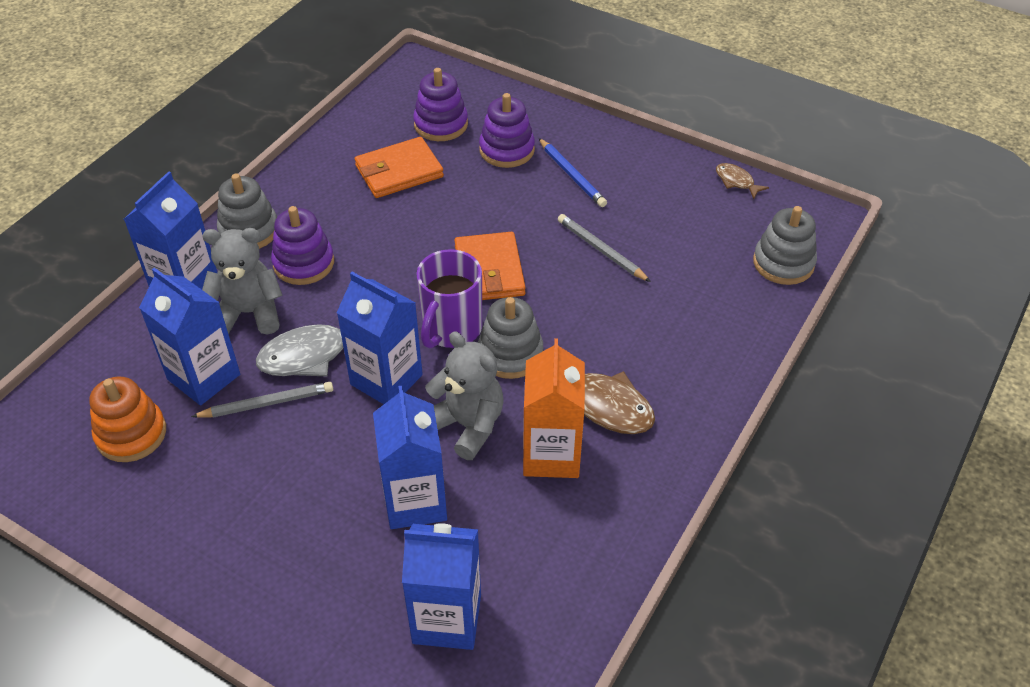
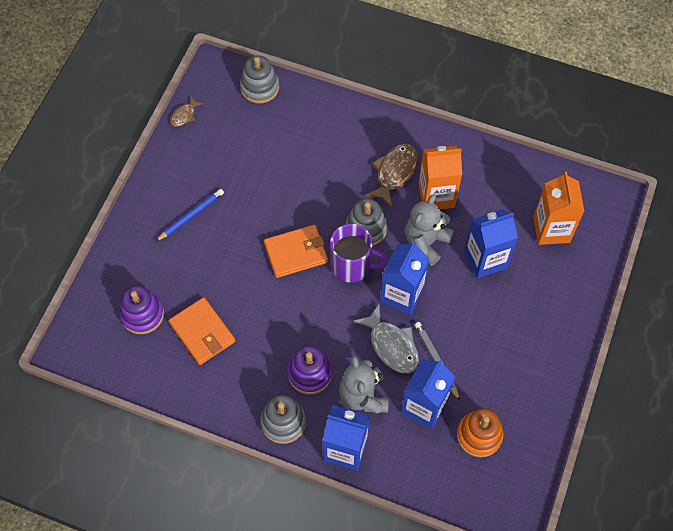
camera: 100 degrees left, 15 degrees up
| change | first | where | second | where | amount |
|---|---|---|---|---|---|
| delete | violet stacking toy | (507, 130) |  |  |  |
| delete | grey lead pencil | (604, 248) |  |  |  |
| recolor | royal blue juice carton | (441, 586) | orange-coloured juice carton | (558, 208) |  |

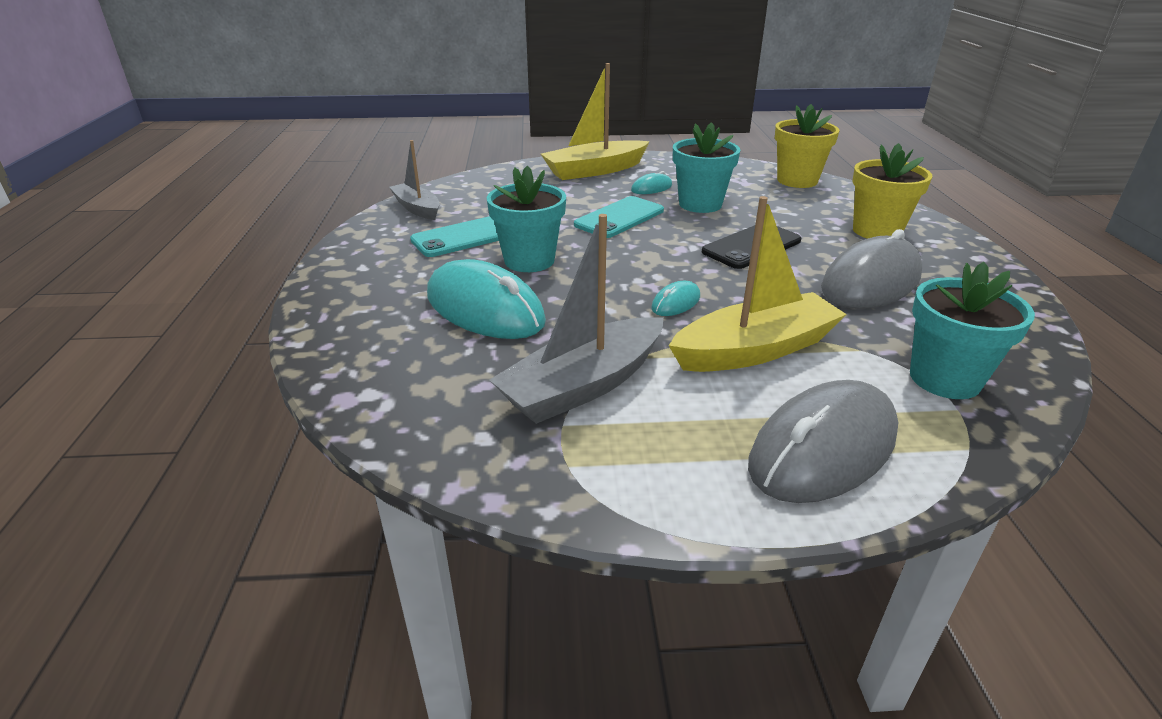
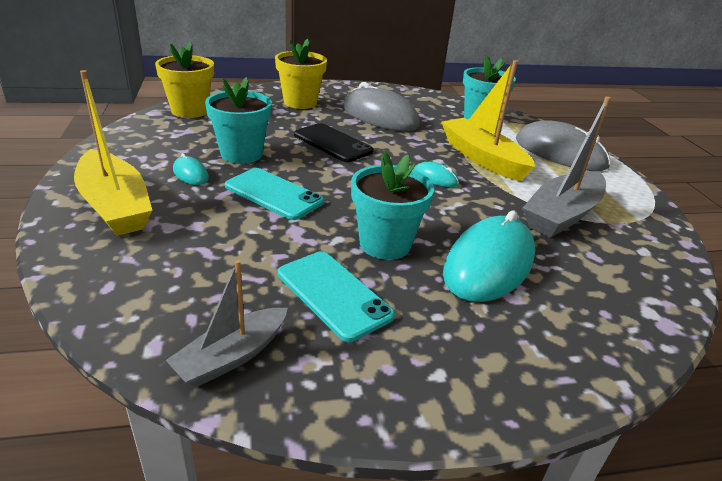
camera: 100 degrees left, 0 degrees up
| change | first | where | second | where | amount |
|---|---|---|---|---|---|
| rotate | grey sailboat | (576, 319) |  | (567, 167) | 90 degrees clockwise |

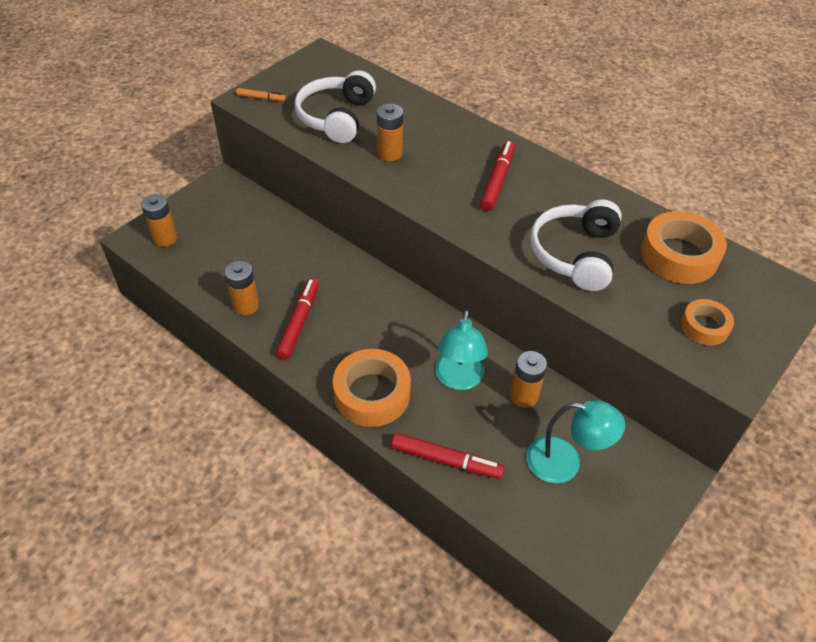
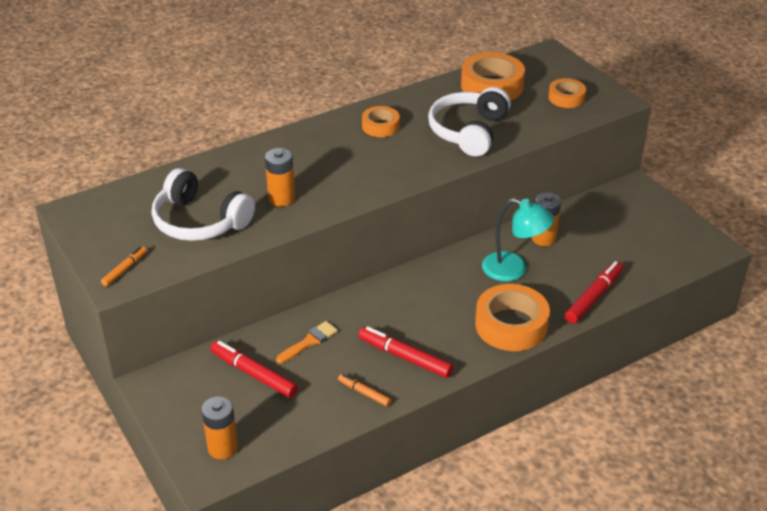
camera: 70 degrees left, 10 degrees down
| change | first | where | second | where | amount |
|---|---|---|---|---|---|
| move | red felt pen | (497, 176) |  | (254, 369) |  |
| rotate | white headset | (576, 245) |  | (469, 121) | 75 degrees clockwise |
| replace | orange-coloured power cell | (241, 288) | orange-coloured felt pen | (364, 390) |  |
| delete | teal desk lamp | (575, 442) |  |  |  |
| insert |  |  | orange-coloured tape | (381, 121) |  |
| insert |  |  | orange-coloured paint brush | (307, 342) |  |

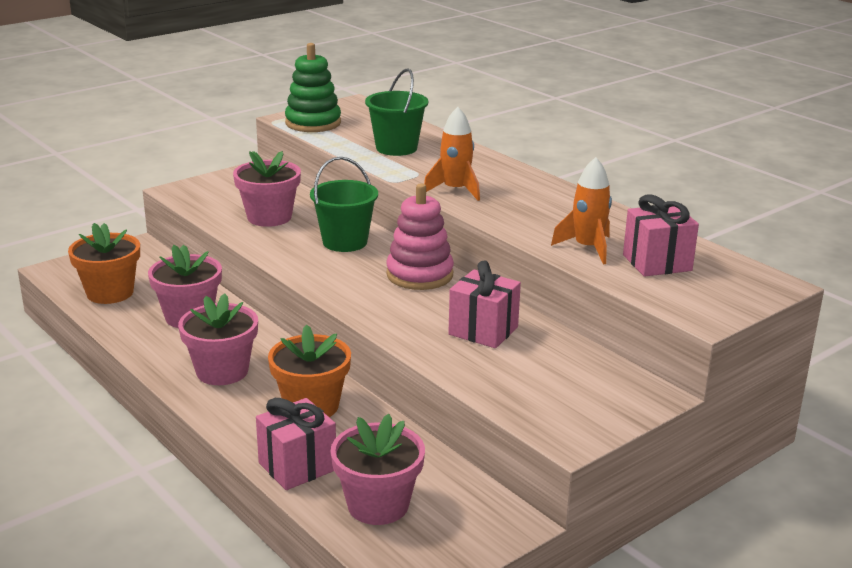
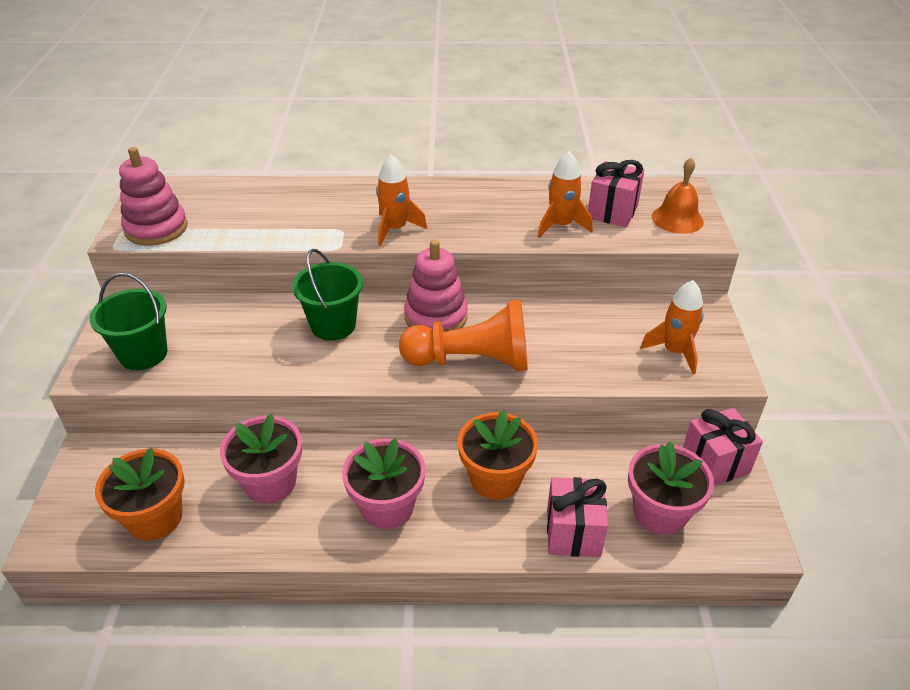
camera: 50 degrees left, 15 degrees up
| change | first | where | second | where | amount |
|---|---|---|---|---|---|
| recolor | green stacking toy | (313, 87) | pink stacking toy | (153, 196) |  |
| move | green pail | (396, 112) |  | (128, 321) |  |
| delete | pink plant pot | (267, 189) |  |  |  |
| move | pink wrapped gift | (484, 304) |  | (723, 446) |  |
| insert |  |  | orange-coloured hand bell | (678, 196) |  |
| insert |  |  | orange-coloured rocket | (672, 327) |  |
| insert |  |  | orange-coloured pawn | (463, 335) |  |

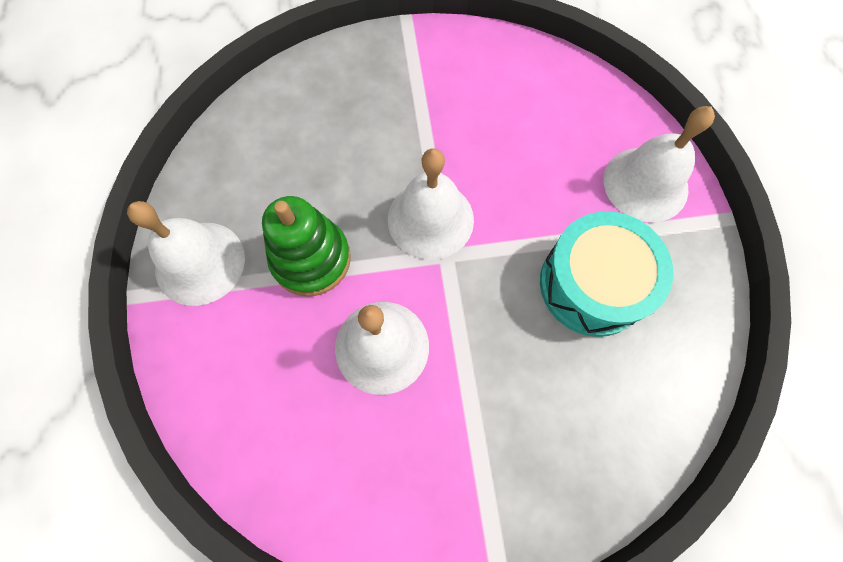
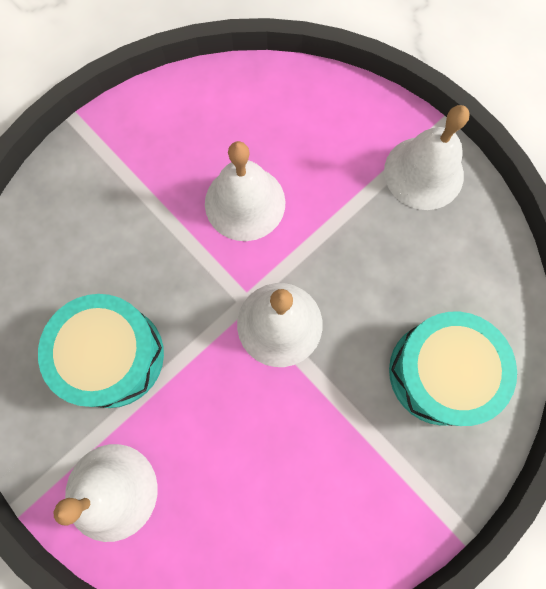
camera: 145 degrees right, 5 degrees up
| change | first | where | second | where | amount |
|---|---|---|---|---|---|
| delete | green stacking toy | (306, 246) |  |  |  |
| insert |  |  | teal drum | (453, 368) |  |

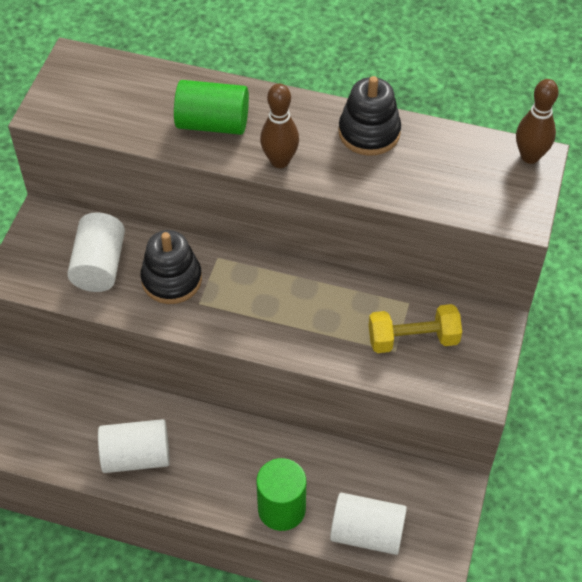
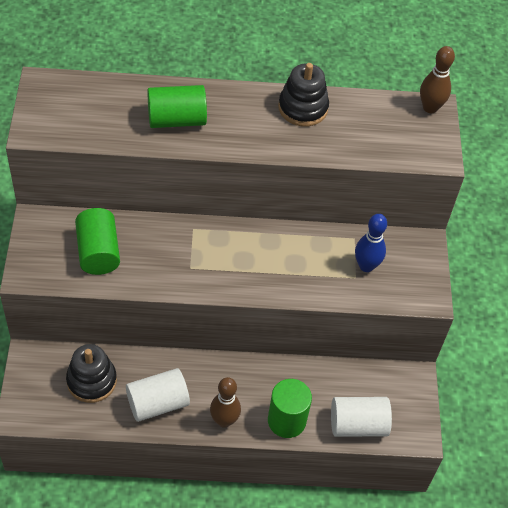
camera: 20 degrees left, 0 degrees up
| change | first | where | second | where | amount |
|---|---|---|---|---|---|
| move | russet bowling pin | (279, 125) |  | (225, 402) |  |
| recolor | white solid cylinder | (96, 252) | green solid cylinder | (97, 241) |  |
| move | black stacking toy | (171, 267) |  | (91, 373) |  |
| replace | golden hand weight | (415, 328) | royal blue bowling pin | (371, 243) |  |

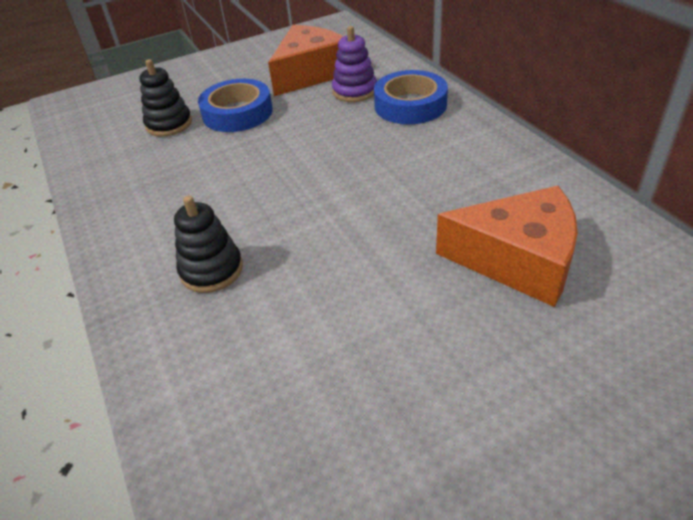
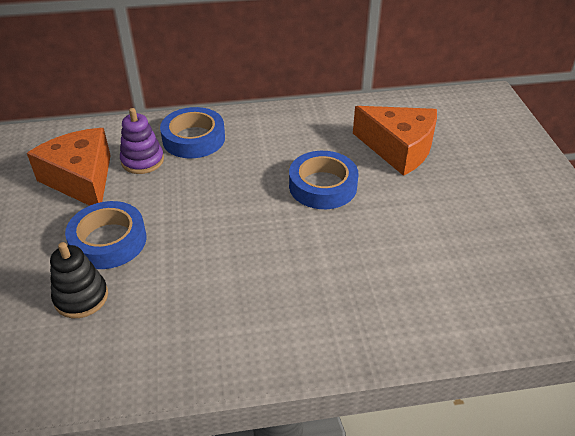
camera: 75 degrees left, 0 degrees up
| change | first | where | second | where | amount |
|---|---|---|---|---|---|
| rotate | orange-coloured piece of cheese | (507, 246) |  | (395, 141) | 90 degrees clockwise |
| delete | black stacking toy | (208, 244) |  |  |  |
| insert |  |  | royal blue tape | (324, 180) |  |

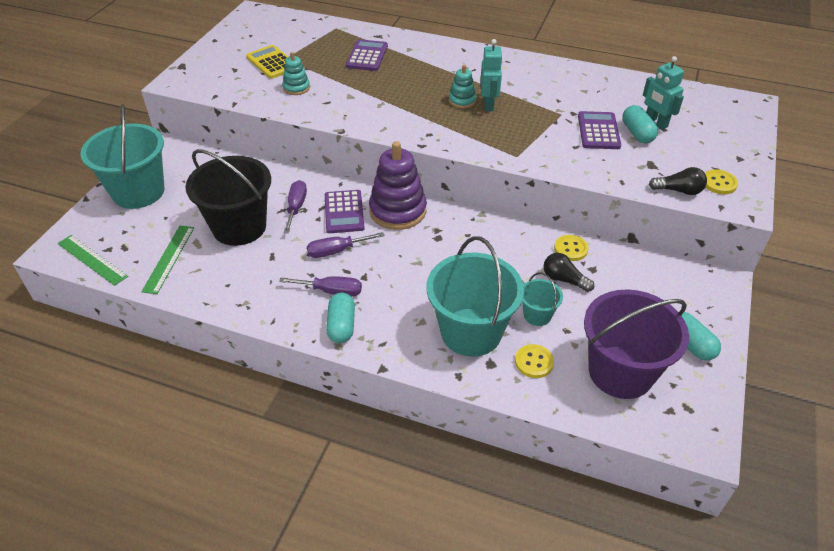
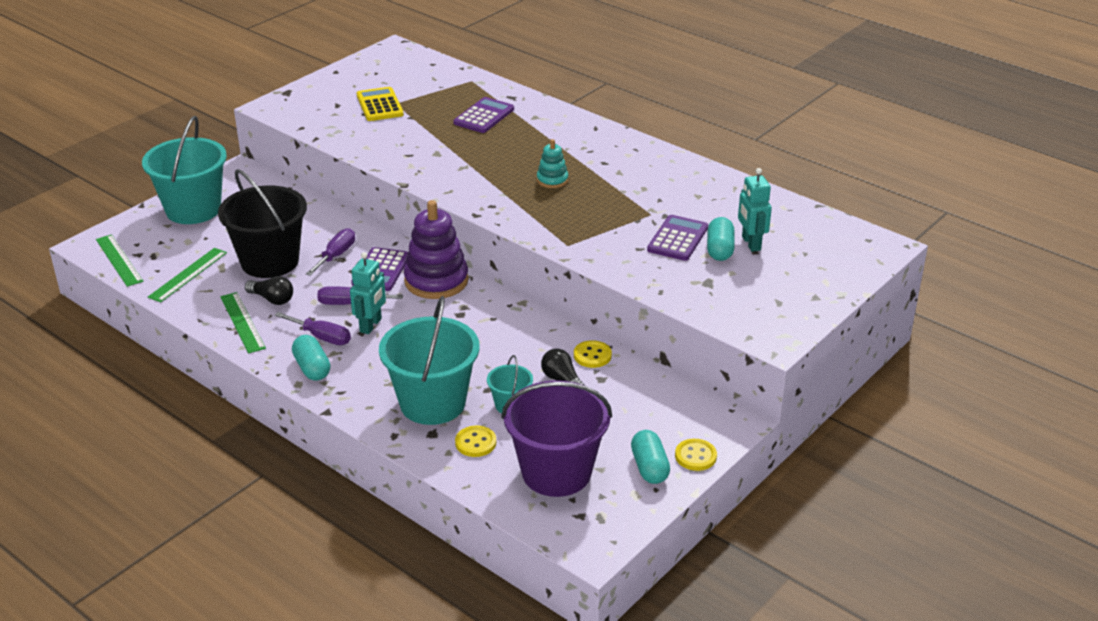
camera: 20 degrees right, 10 degrees down
| change | first | where | second | where | amount |
|---|---|---|---|---|---|
| move | teal robot figure | (491, 75) |  | (368, 293) |  |
| delete | teal stacking toy | (296, 73) |  |  |  |
| move | black lightbulb | (678, 181) |  | (269, 290) |  |
| move | golden sewing button | (721, 181) |  | (696, 455) |  |
| rotate | teal pill | (340, 318) |  | (311, 358) | 45 degrees counterclockwise |
| insert |  |  | green measuring stick | (243, 322) |  |

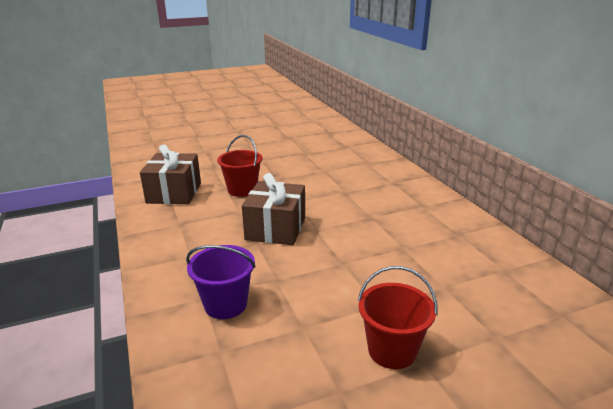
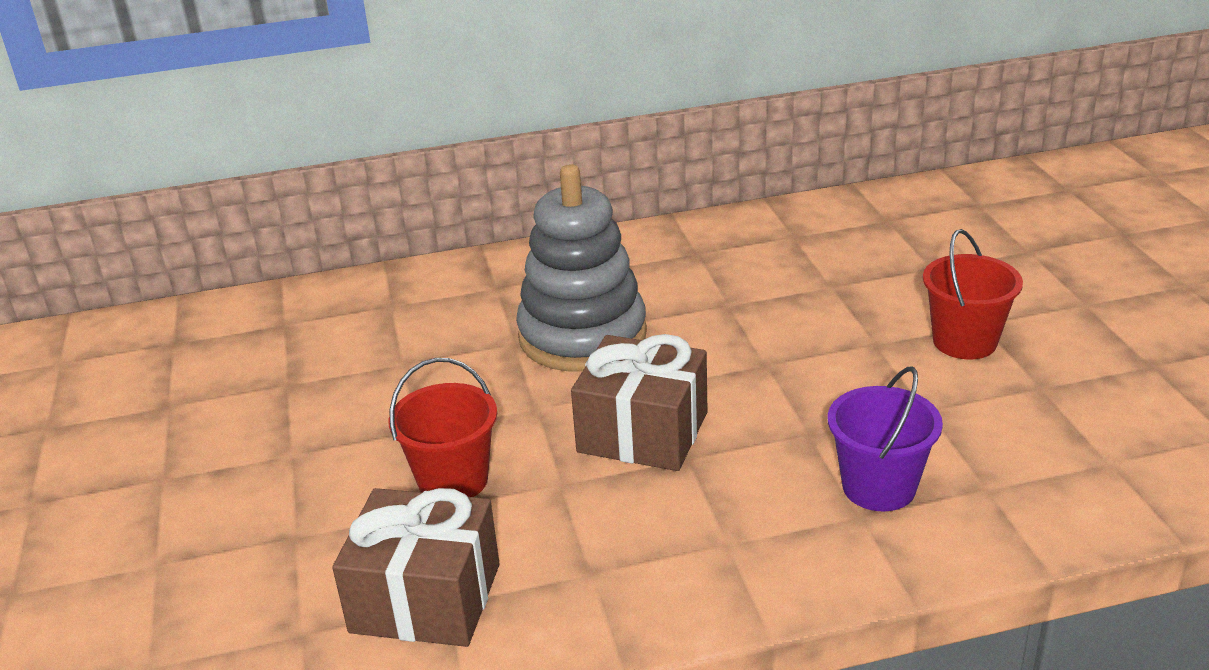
camera: 80 degrees left, 5 degrees up
| change | first | where | second | where | amount |
|---|---|---|---|---|---|
| insert |  |  | grey stacking toy | (581, 268) |  |

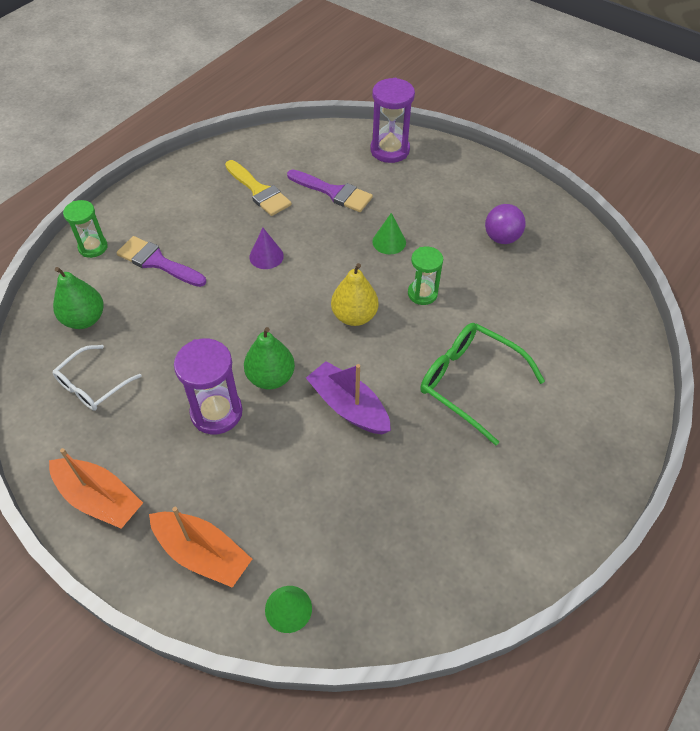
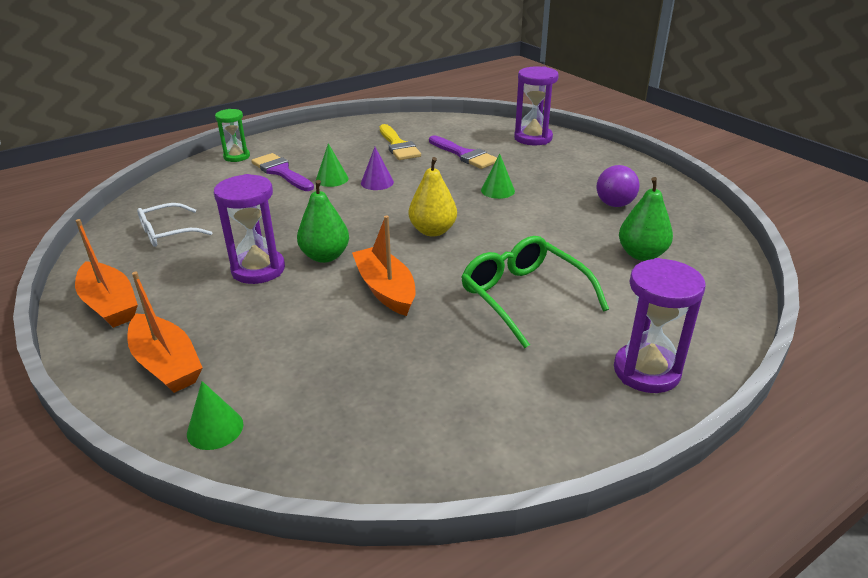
camera: 20 degrees right, 20 degrees down
| change | first | where | second | where | amount |
|---|---|---|---|---|---|
| delete | green sand timer | (425, 275) |  |  |  |
| move | green pear | (78, 298) |  | (646, 219) |  |
| recolor | violet sailboat | (348, 397) | orange-coloured sailboat | (384, 265) |  |
| insert |  |  | green solid cone | (332, 165) |  |
| insert |  |  | violet sand timer | (660, 325) |  |

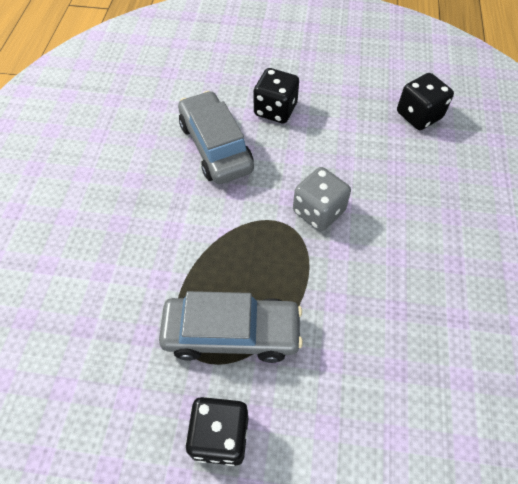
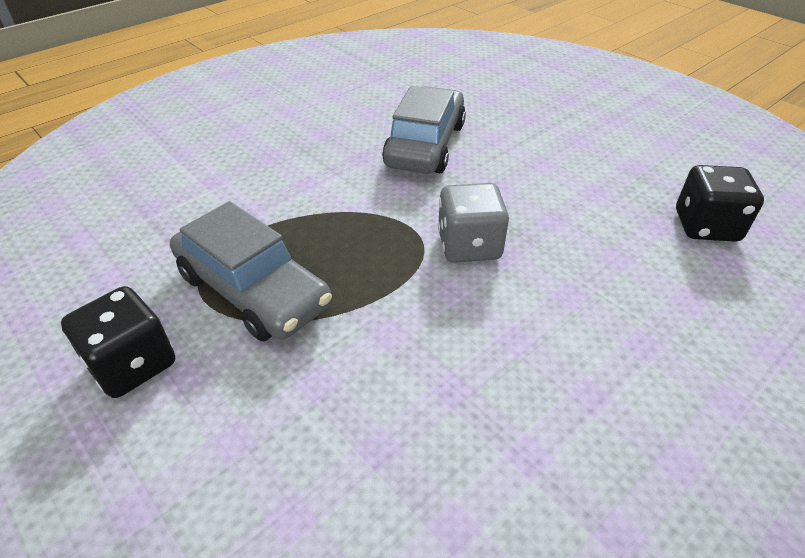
camera: 40 degrees right, 15 degrees down
| change | first | where | second | where | amount |
|---|---|---|---|---|---|
| delete | black game die | (276, 96) |  |  |  |

